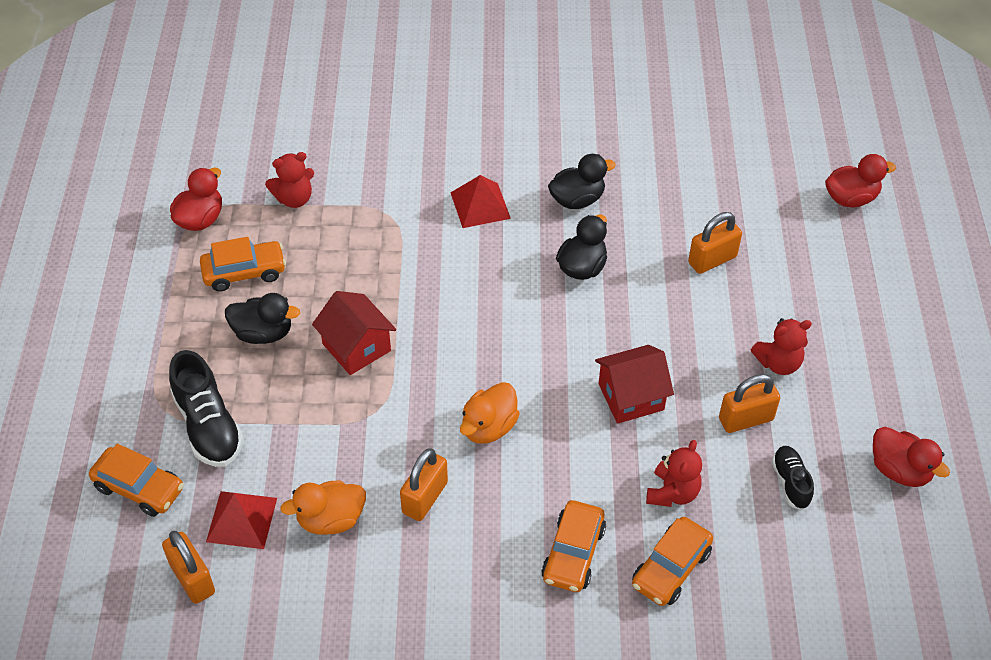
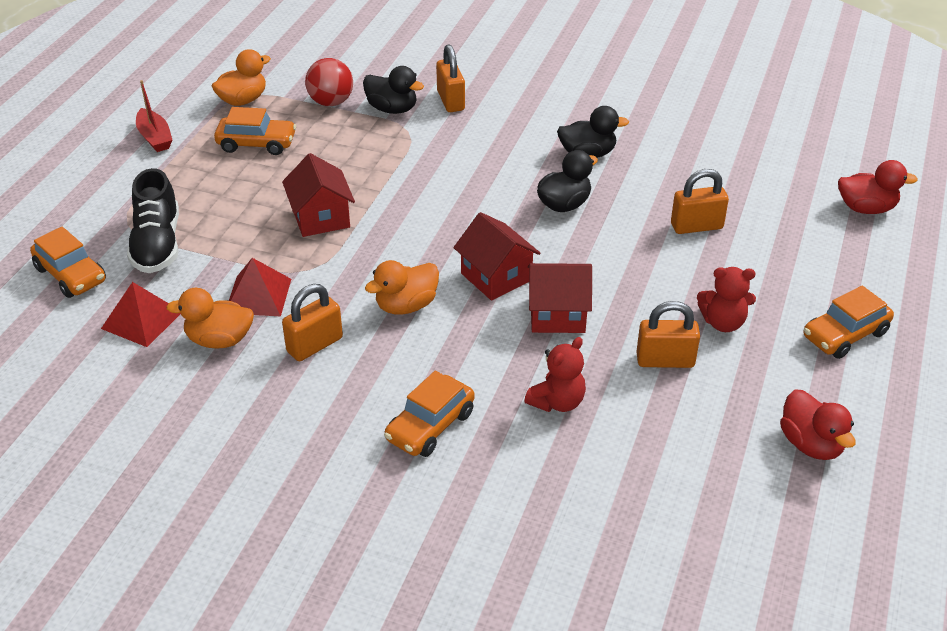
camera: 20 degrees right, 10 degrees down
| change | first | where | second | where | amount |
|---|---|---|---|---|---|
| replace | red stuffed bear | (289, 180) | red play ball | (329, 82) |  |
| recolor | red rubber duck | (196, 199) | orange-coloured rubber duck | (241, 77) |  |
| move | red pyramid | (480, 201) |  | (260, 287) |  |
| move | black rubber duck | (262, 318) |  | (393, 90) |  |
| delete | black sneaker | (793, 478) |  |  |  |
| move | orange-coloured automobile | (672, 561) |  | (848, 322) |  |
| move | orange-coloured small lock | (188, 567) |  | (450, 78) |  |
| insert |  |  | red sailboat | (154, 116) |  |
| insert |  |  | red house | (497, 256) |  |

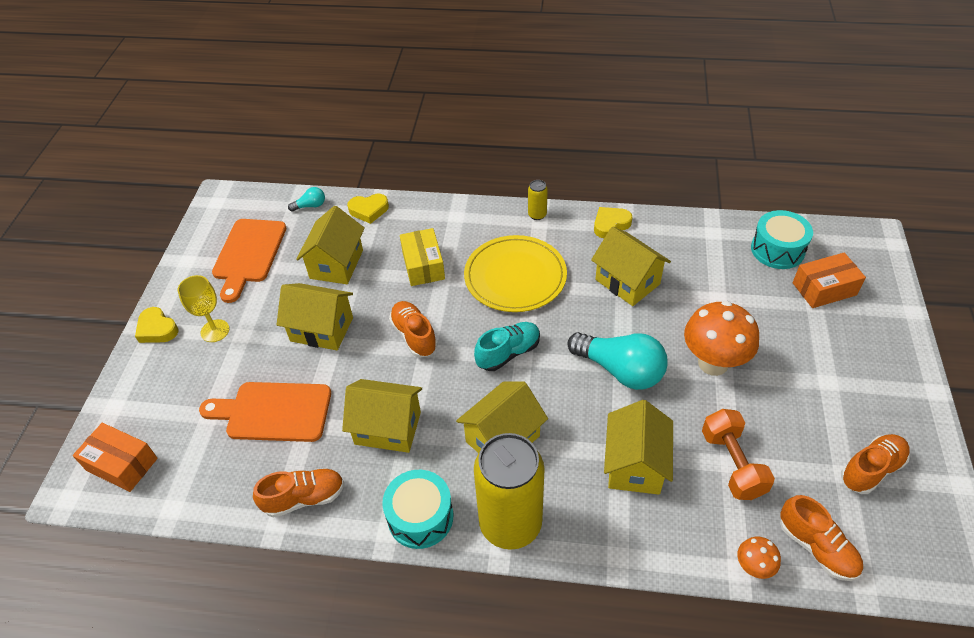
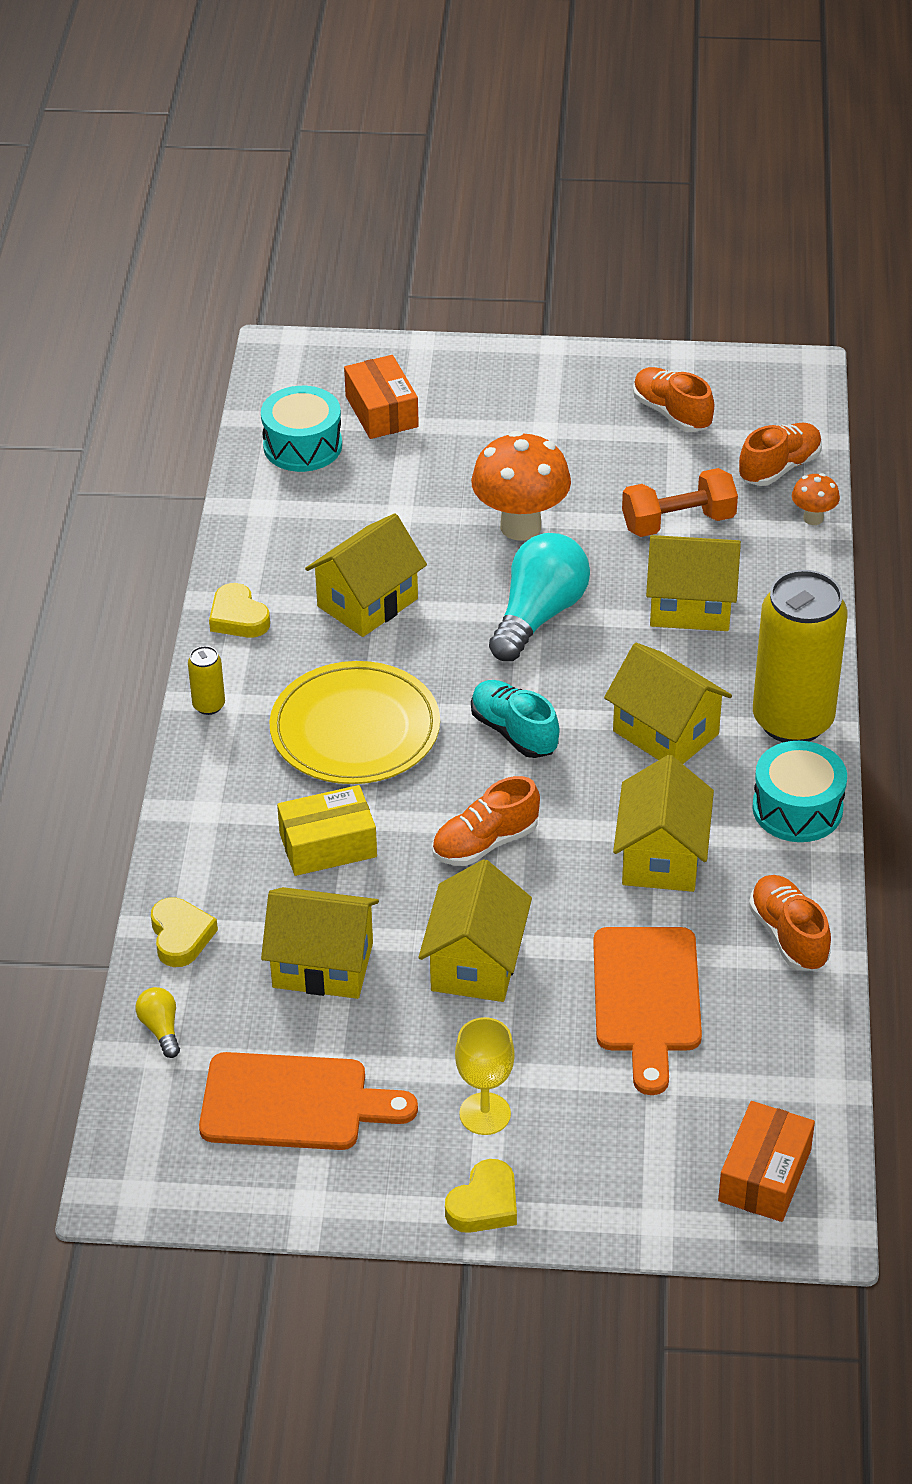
camera: 95 degrees left, 5 degrees down
| change | first | where | second | where | amount |
|---|---|---|---|---|---|
| recolor | teal lightbulb | (306, 199) | golden lightbulb | (158, 1022) |  |

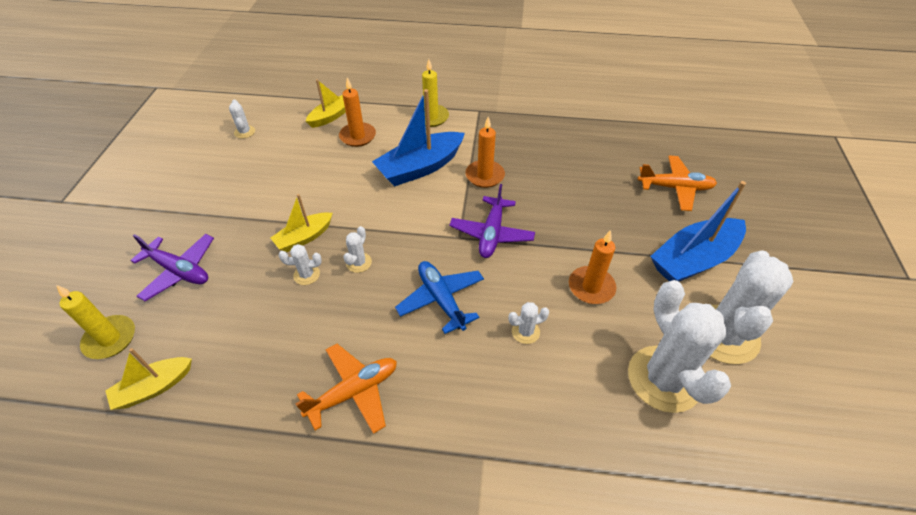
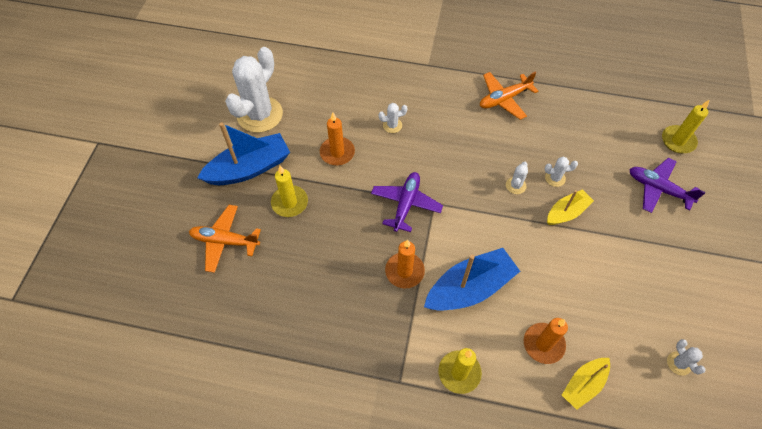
camera: 175 degrees left, 10 degrees up
| change | first | where | second | where | amount |
|---|---|---|---|---|---|
| delete | royal blue plane | (439, 297) |  |  |  |
| delete | white cactus | (679, 346) |  |  |  |
| delete | golden sailboat | (148, 379) |  |  |  |
| insert |  |  | golden wax candle | (289, 191) |  |

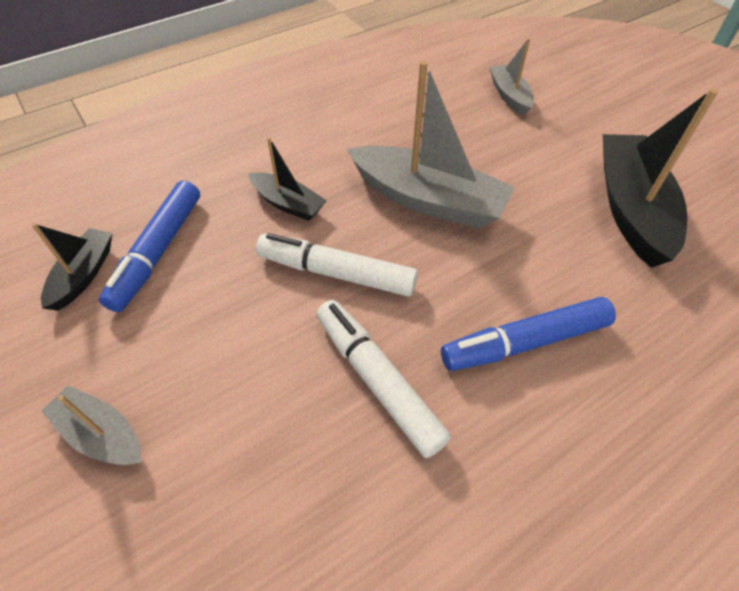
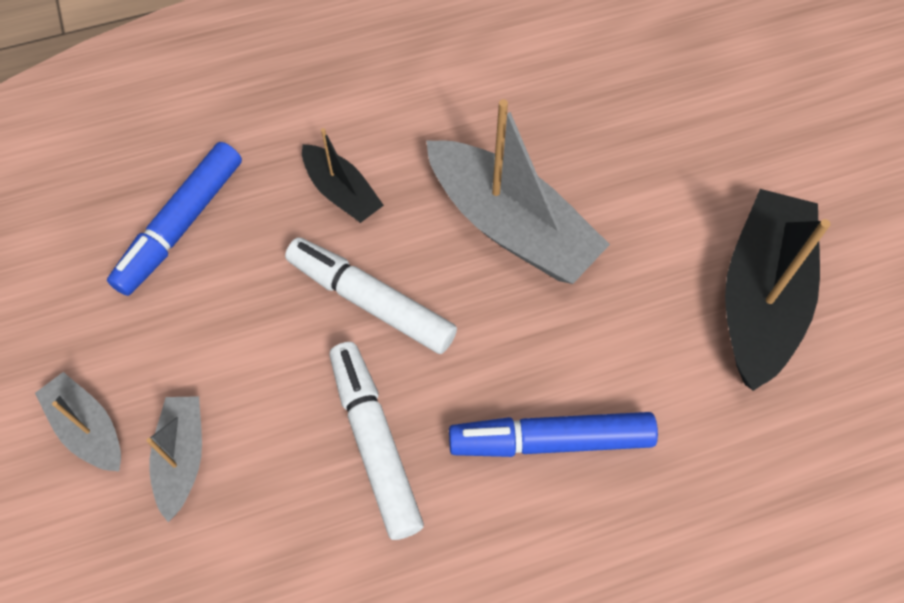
camera: 15 degrees right, 10 degrees up
| change | first | where | second | where | amount |
|---|---|---|---|---|---|
| move | grey sailboat | (512, 77) |  | (174, 459) |  |
| delete | black sailboat | (71, 267) |  |  |  |

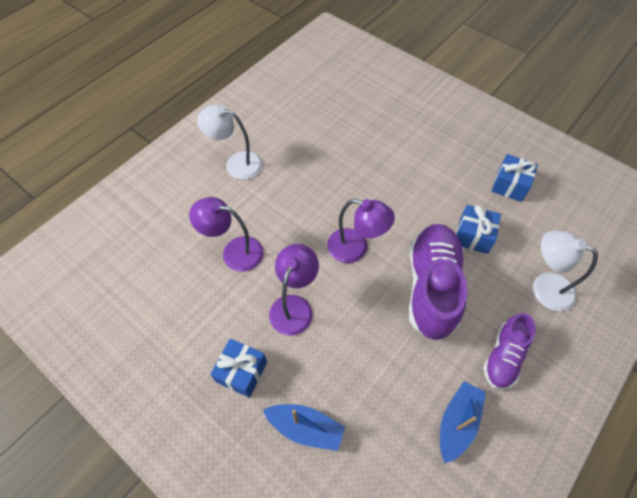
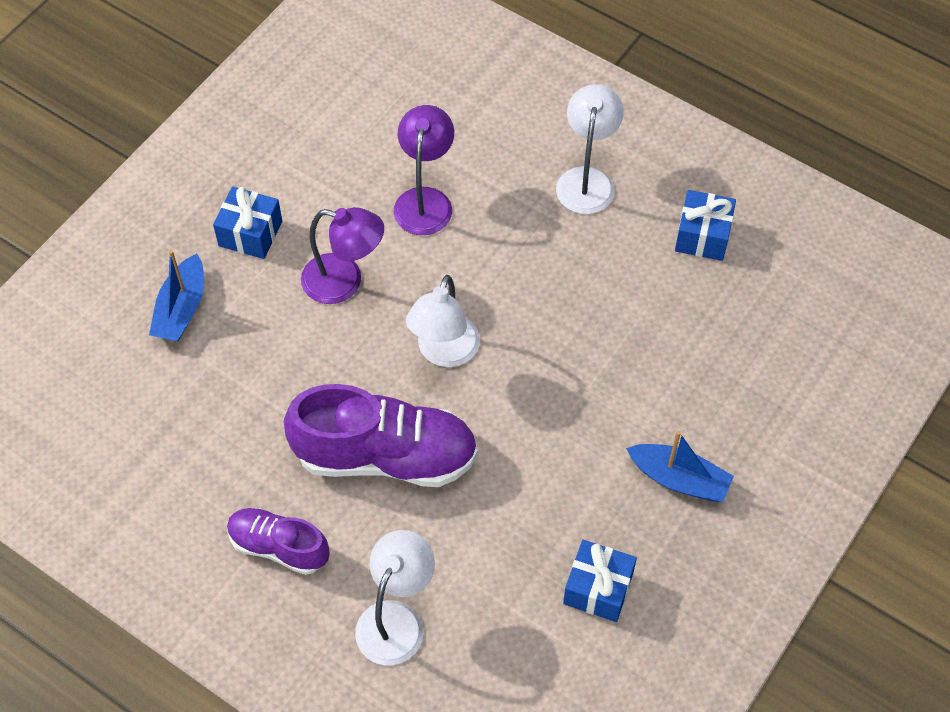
camera: 85 degrees right, 0 degrees up
| change | first | where | second | where | amount |
|---|---|---|---|---|---|
| recolor | violet desk lamp | (361, 231) | white desk lamp | (443, 321) |  |
| move | royal blue wrapped gift | (479, 229) |  | (705, 225) |  |
| move | royal blue sailboat | (463, 422) |  | (680, 466) |  |

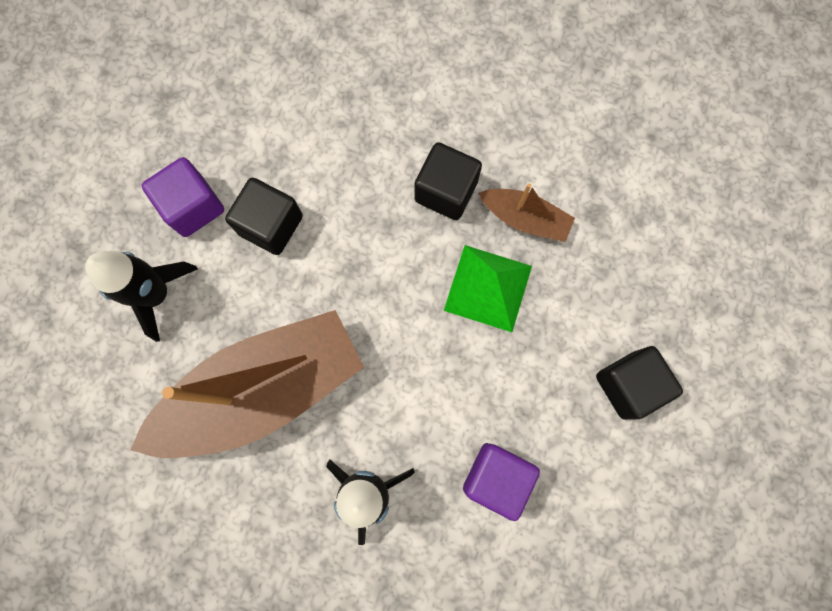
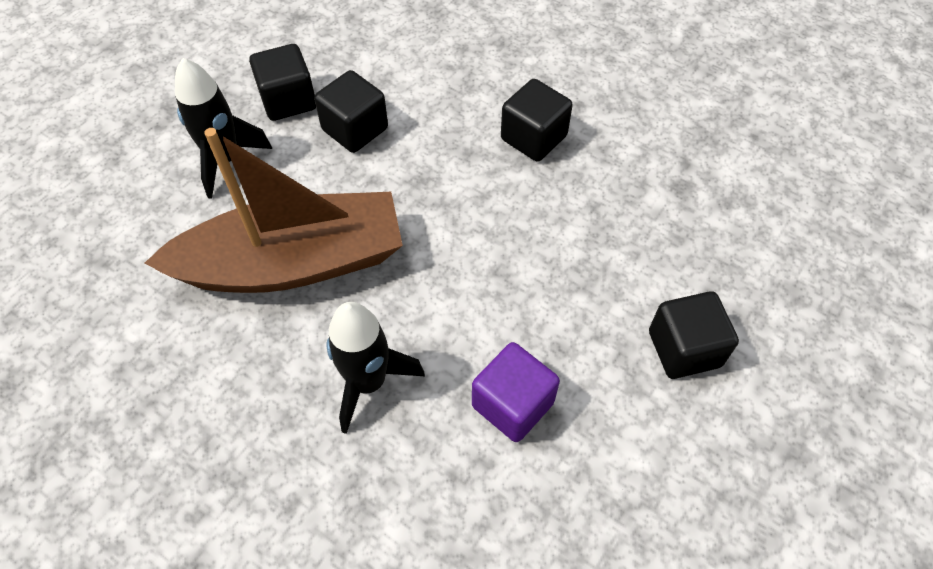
camera: 15 degrees right, 20 degrees down
| change | first | where | second | where | amount |
|---|---|---|---|---|---|
| recolor | violet solid cube | (183, 197) | black solid cube | (282, 82) |  |
| delete | russet sailboat | (527, 212) |  |  |  |
| delete | green pyramid | (488, 288) |  |  |  |

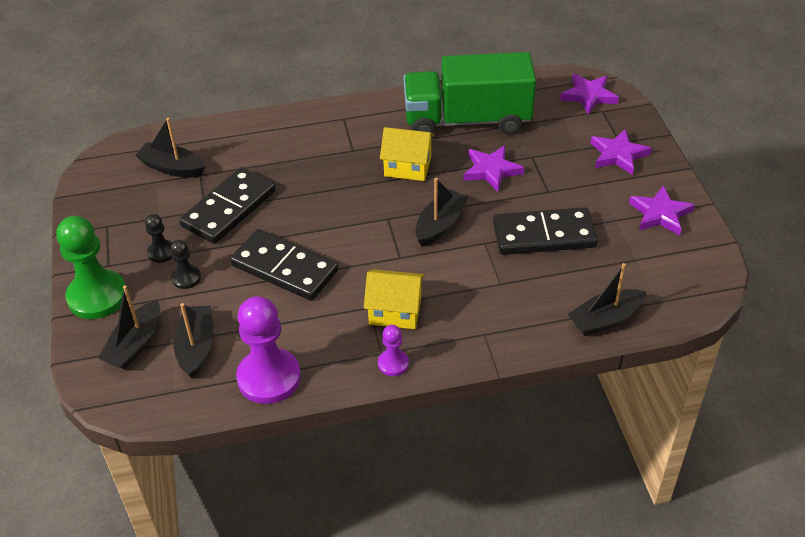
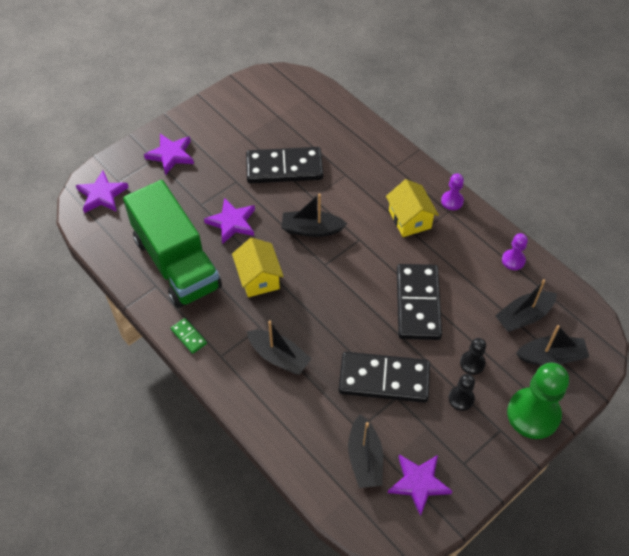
camera: 120 degrees left, 10 degrees up
| change | first | where | second | where | amount |
|---|---|---|---|---|---|
| move | violet five-pointed star | (662, 210) |  | (420, 485) |  |
| rotate | black domino piece | (545, 231) |  | (284, 165) | 60 degrees counterclockwise |
| move | black sailboat | (607, 299) |  | (279, 347) |  |
| resize | violet pawn | (268, 350) |  | (515, 251) | x0.49 |
| insert |  |  | green domino piece | (189, 336) |  |

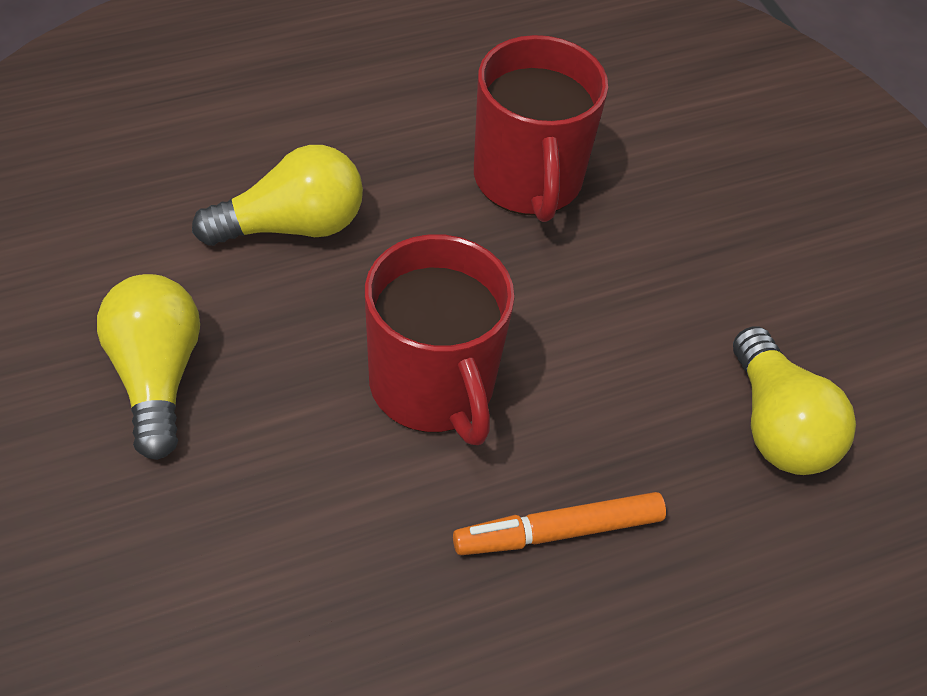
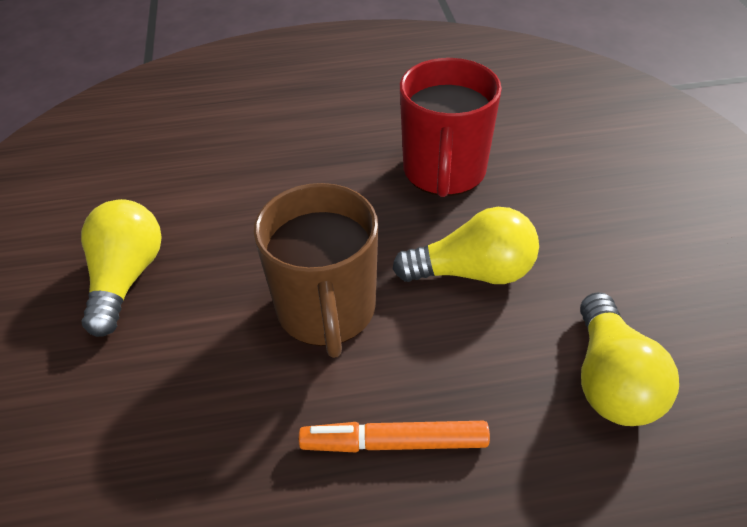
camera: 20 degrees right, 5 degrees down
| change | first | where | second | where | amount |
|---|---|---|---|---|---|
| move | golden lightbulb | (277, 195) |  | (466, 245) |  |
| recolor | red mug | (440, 339) | russet mug | (315, 270) |  |

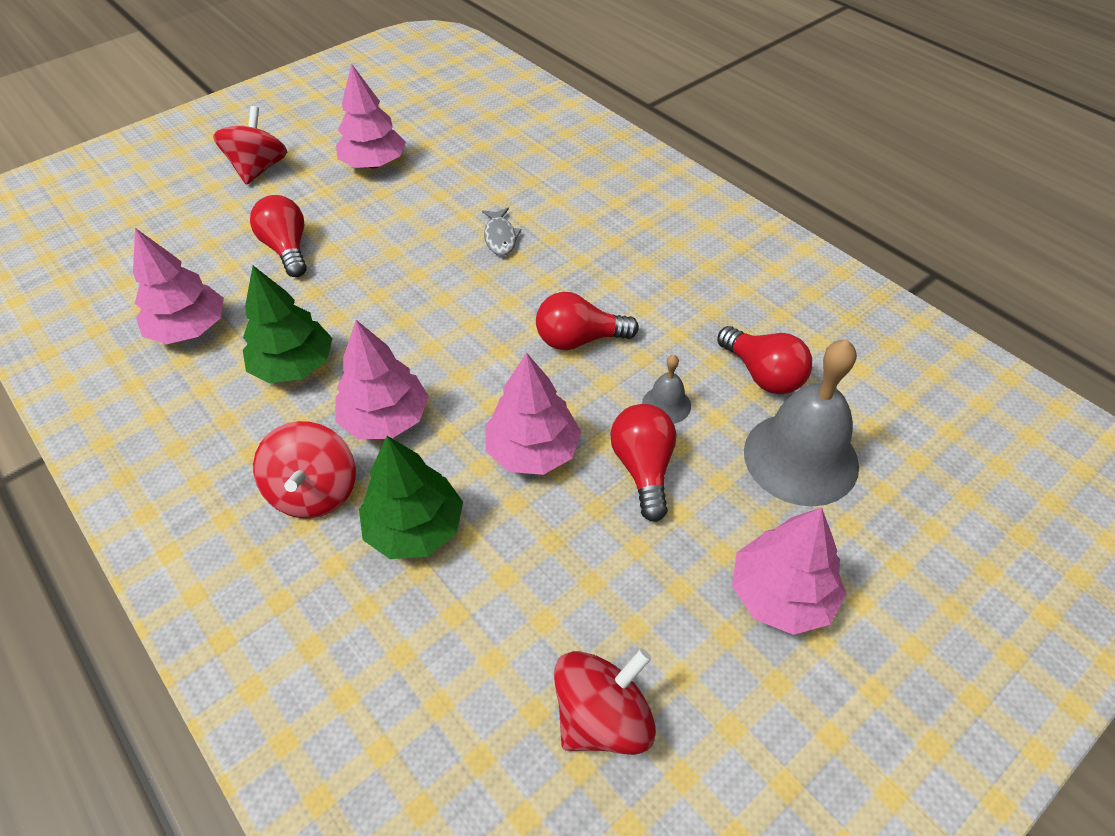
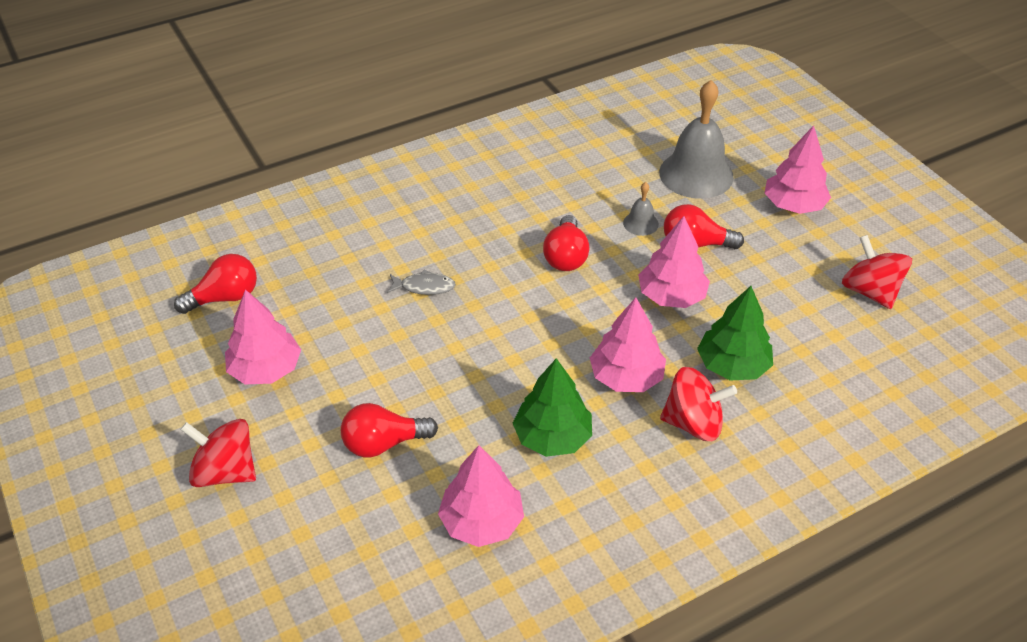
camera: 80 degrees left, 5 degrees down
| change | first | where | second | where | amount |
|---|---|---|---|---|---|
| move | red lightbulb | (764, 360) |  | (215, 284) |  |

